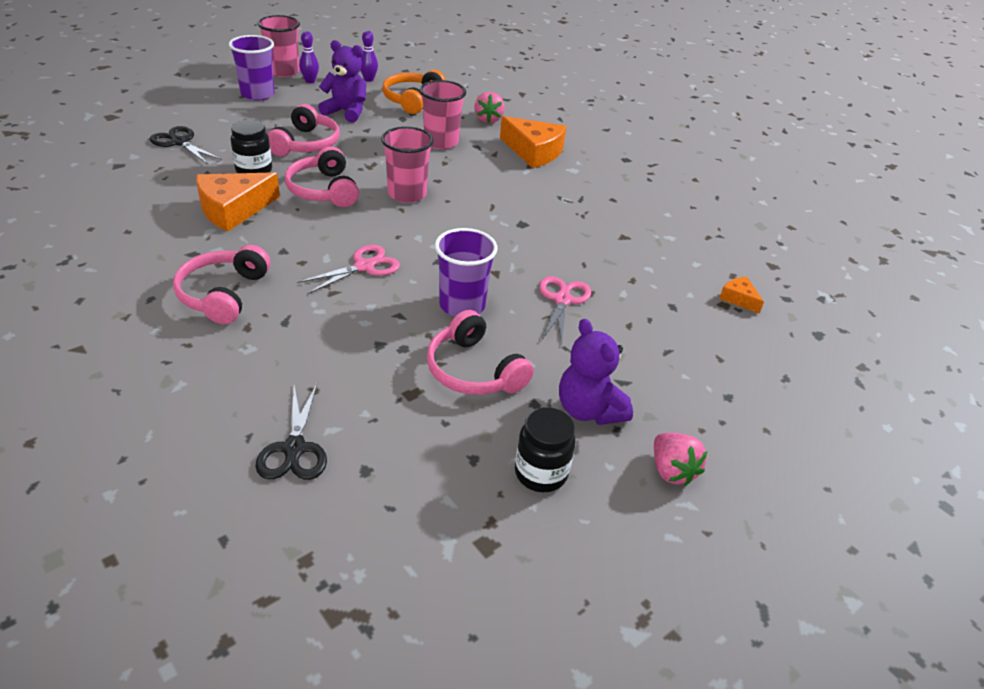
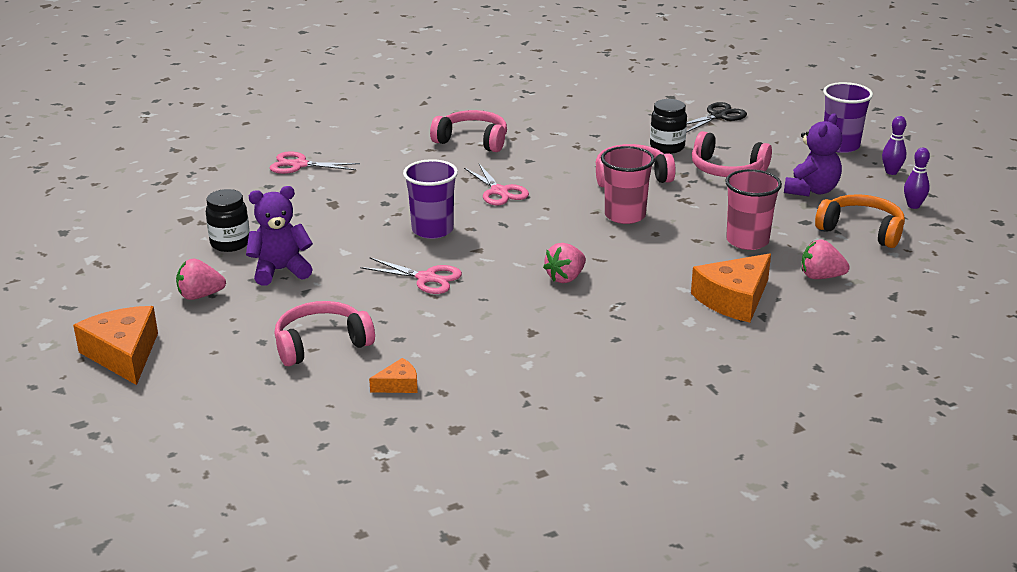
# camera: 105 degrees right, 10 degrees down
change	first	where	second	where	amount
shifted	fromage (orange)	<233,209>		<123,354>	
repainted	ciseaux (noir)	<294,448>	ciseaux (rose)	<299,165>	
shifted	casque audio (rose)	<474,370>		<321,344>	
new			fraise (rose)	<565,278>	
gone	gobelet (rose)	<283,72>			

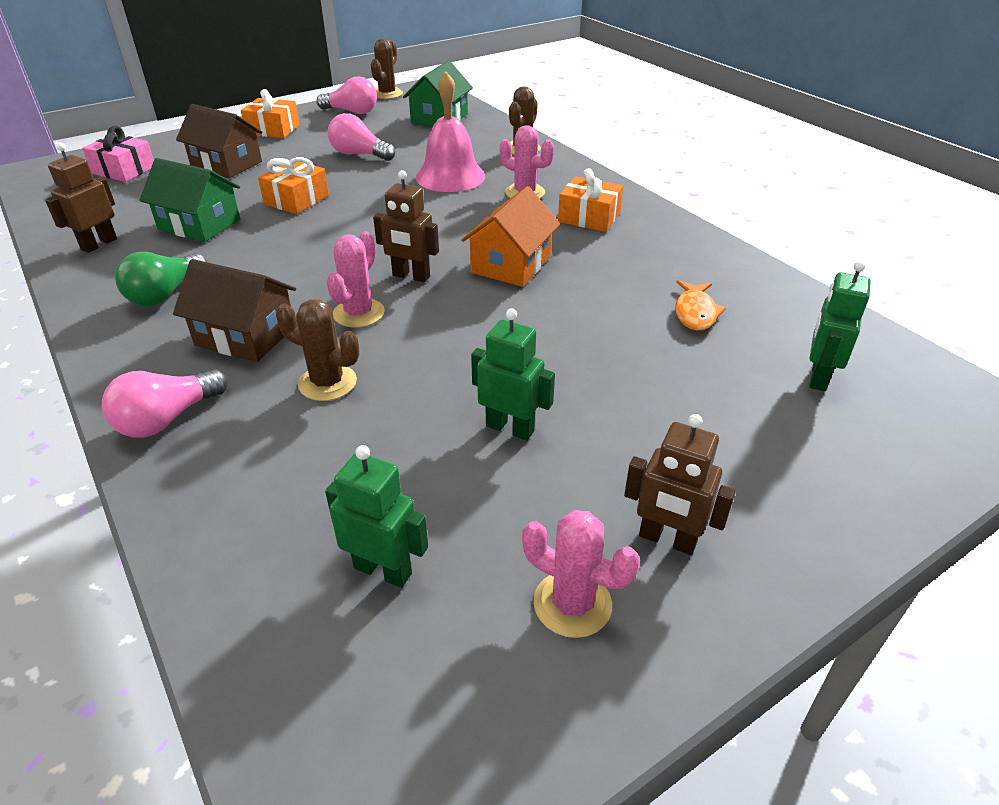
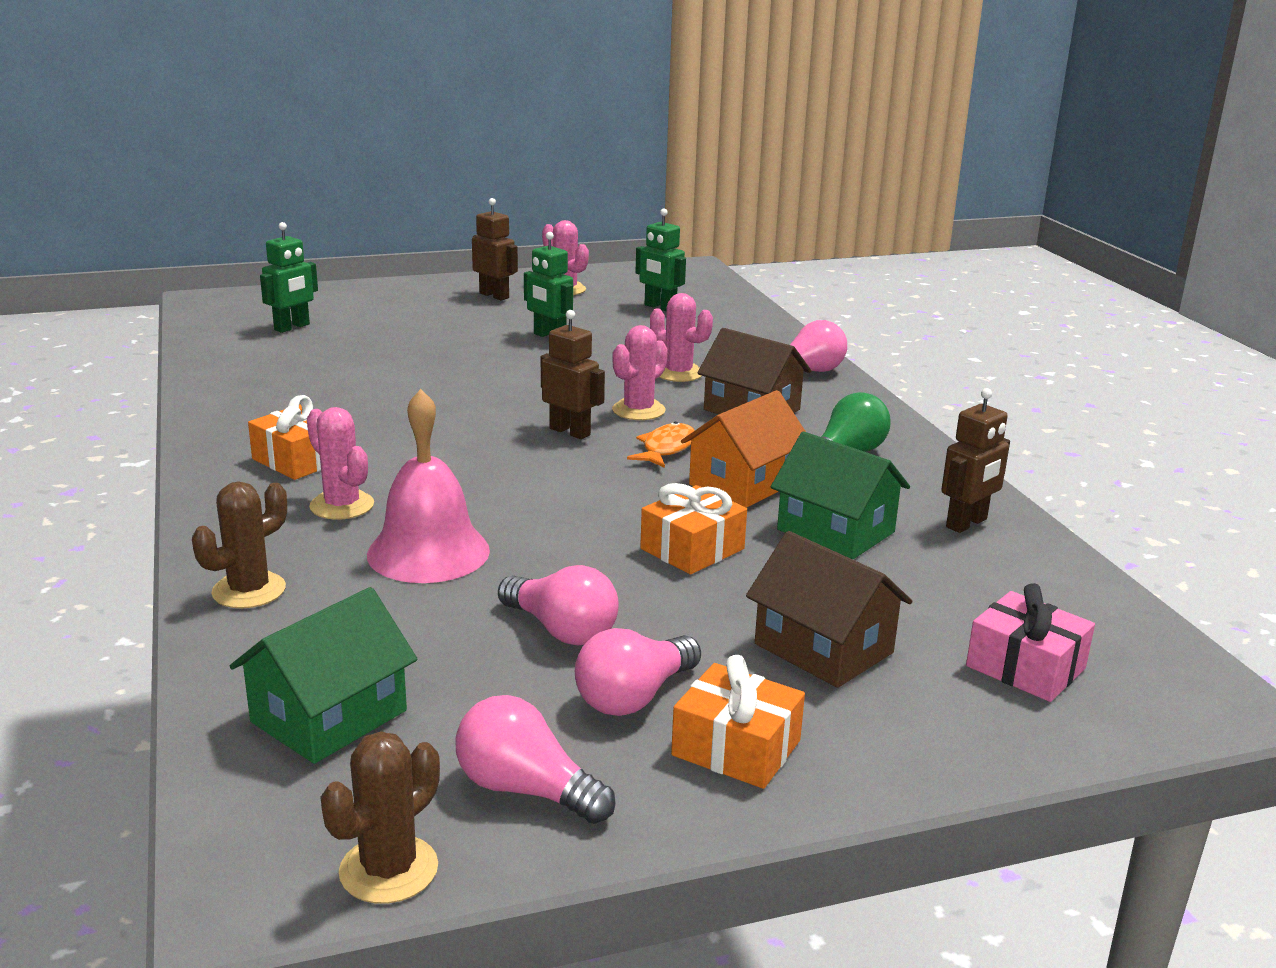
# camera: 165 degrees left, 15 degrees down
change	first	where	second	where	amount
new			ampoule (rose)	<634,697>	
shifted	poisson (orange)	<695,313>		<666,448>	
repainted	cactus (marron)	<327,383>	cactus (rose)	<678,373>	
shifted	maison (orange)	<511,264>		<743,483>	

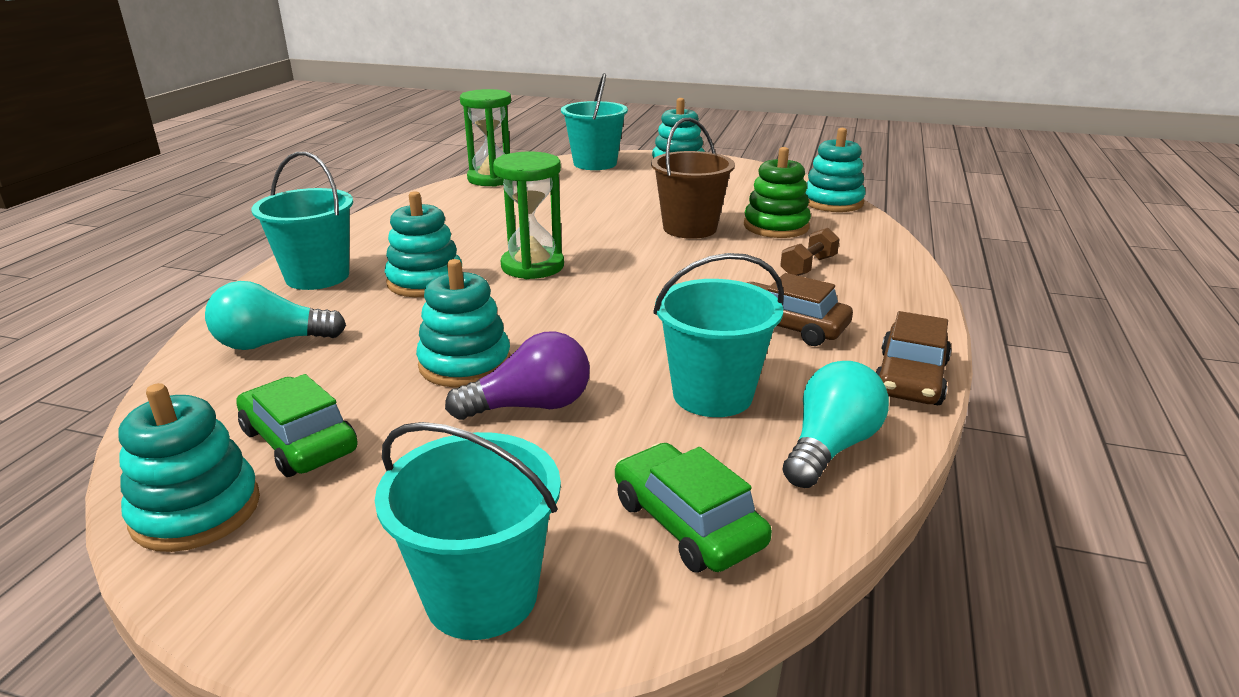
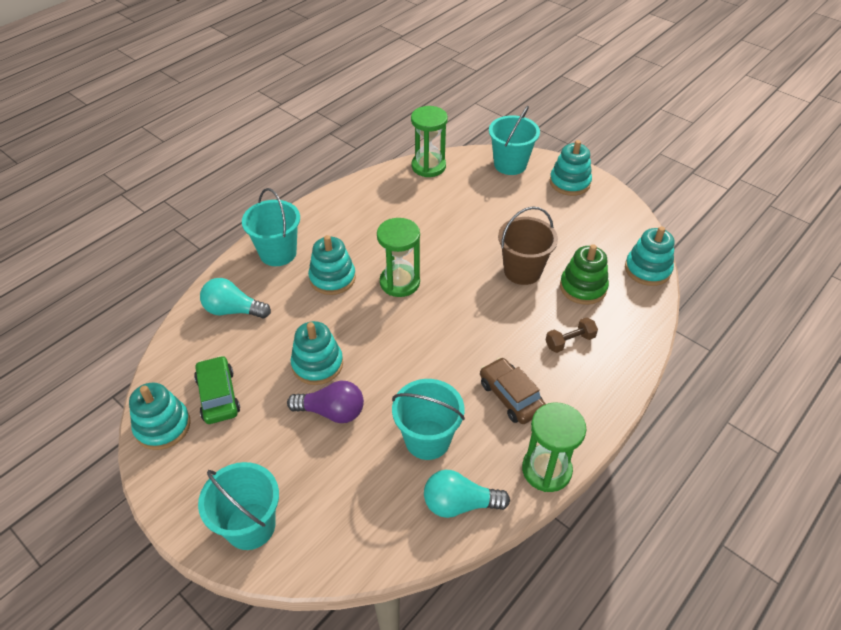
# camera: 25 degrees right, 20 degrees up
change	first	where	second	where	amount
rotated	ampoule (turquoise)	<830,447>		<459,504>	150 degrees counterclockwise
swapped	voiture (marron)	<910,378>	sablier (vert)	<546,470>	
gone	voiture (vert)	<687,522>			

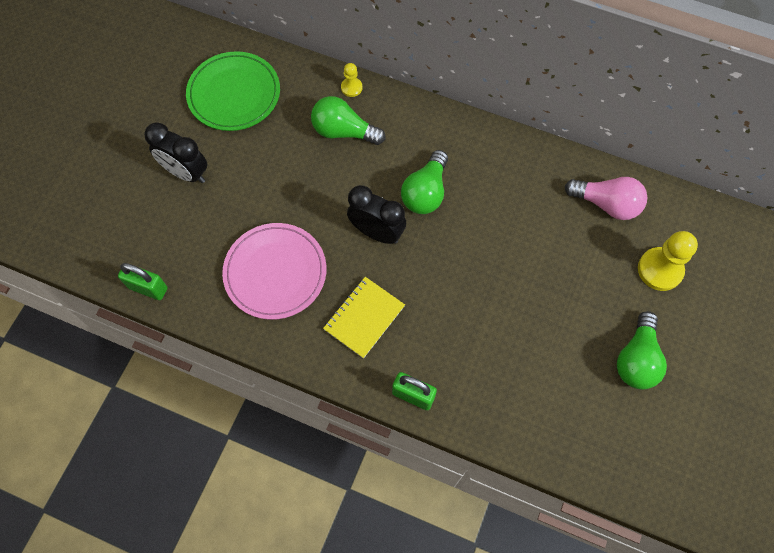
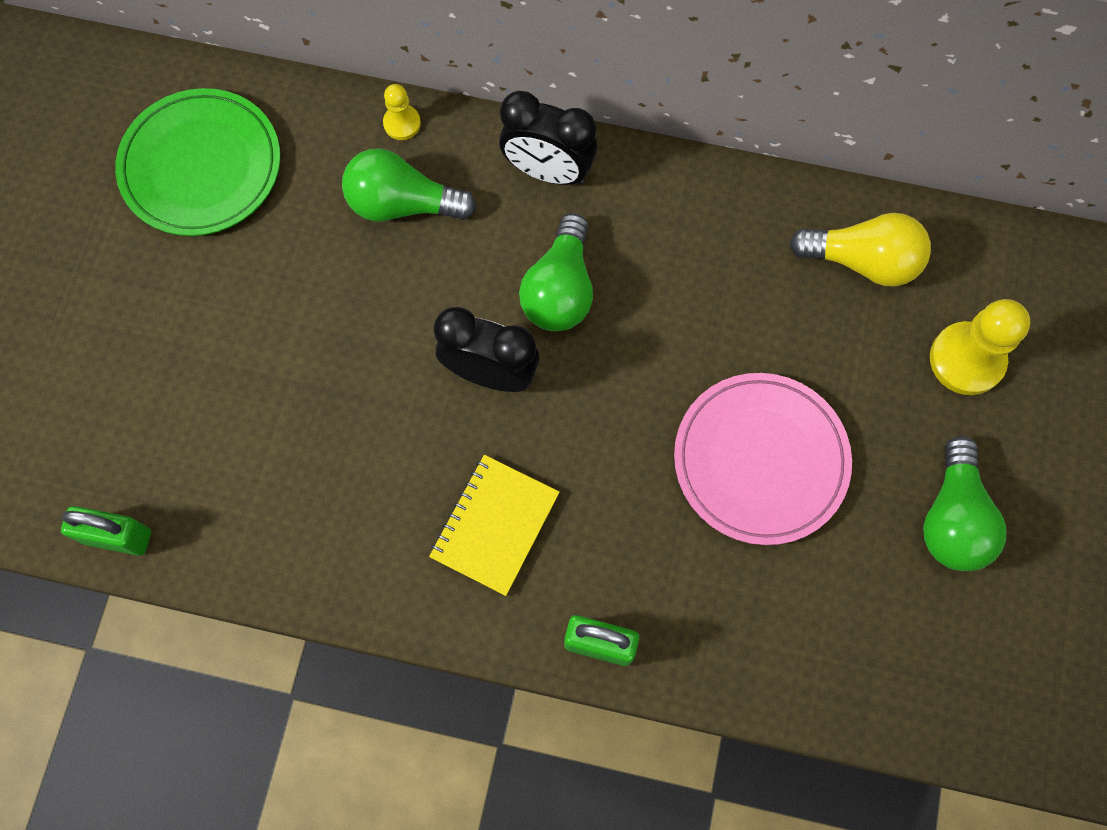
# camera: 10 degrees left, 5 degrees up
change	first	where	second	where	amount
shifted	réveil (noir)	<186,173>		<548,171>	
shifted	assiette (rose)	<275,272>		<760,460>	
repainted	ampoule (rose)	<606,204>	ampoule (jaune)	<862,261>	

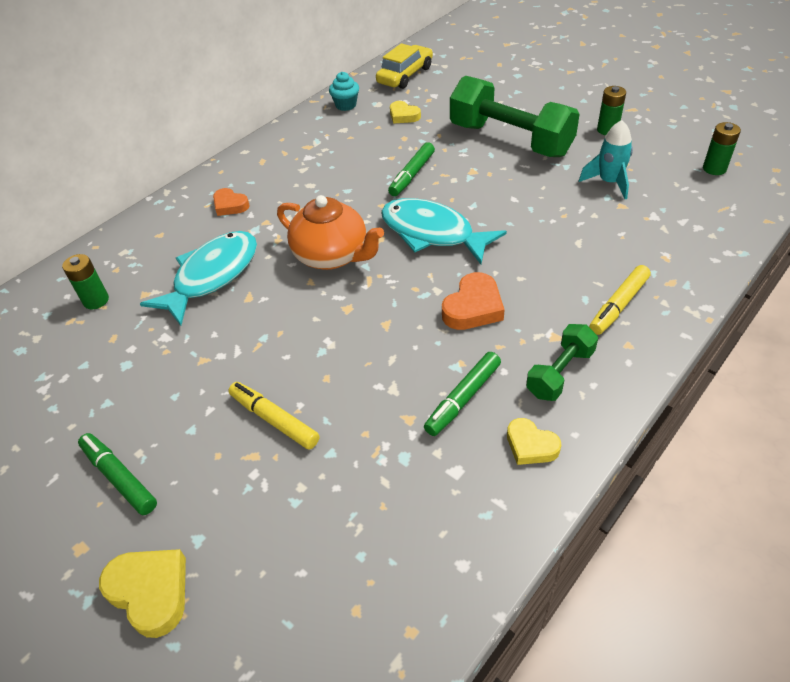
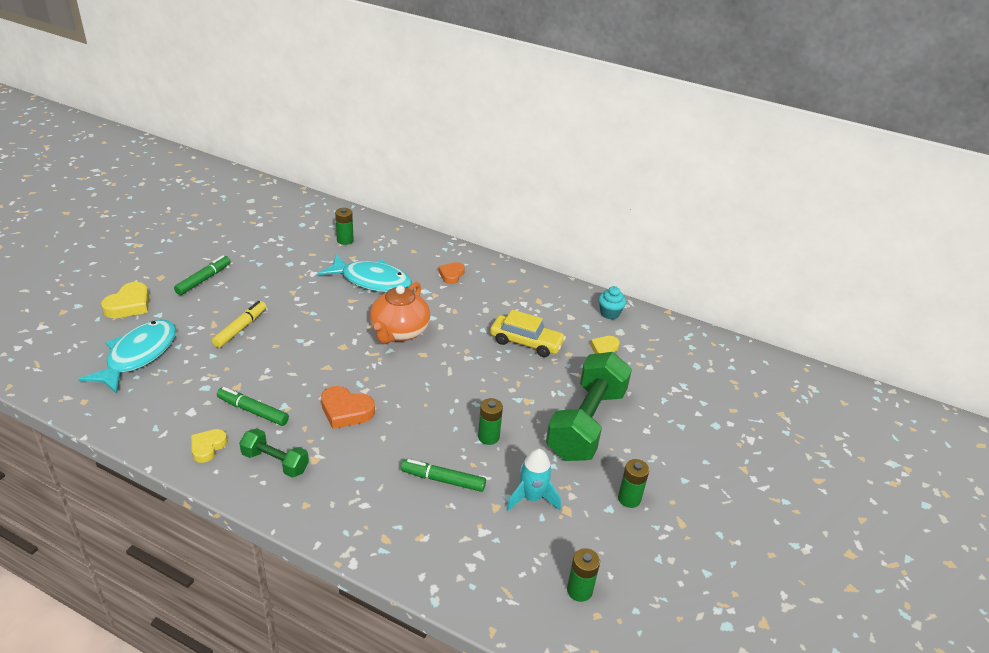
# camera: 70 degrees right, 10 degrees down
change	first	where	second	where	amount
shifted	poisson (turquoise)	<432,233>		<138,356>	
shifted	feutre (vert)	<412,175>		<443,480>	
new			pile (vert)	<488,437>	
shifted	voiture (jaune)	<405,75>		<526,342>	
gone	feutre (jaune)	<619,305>			

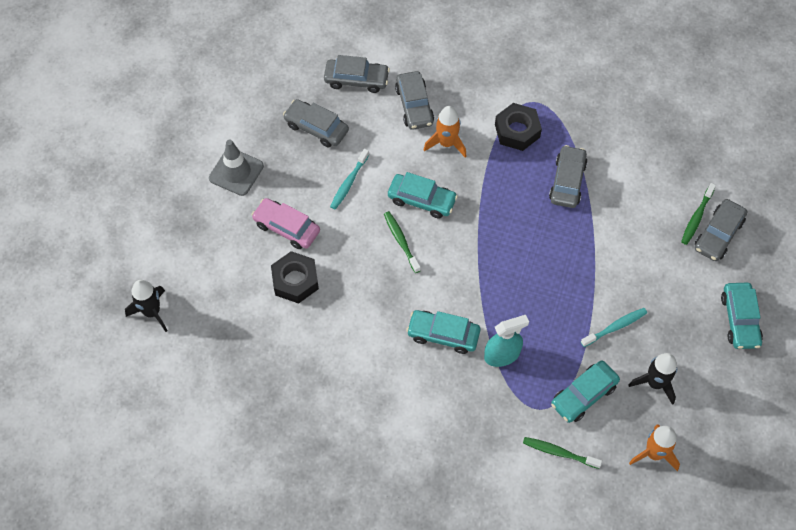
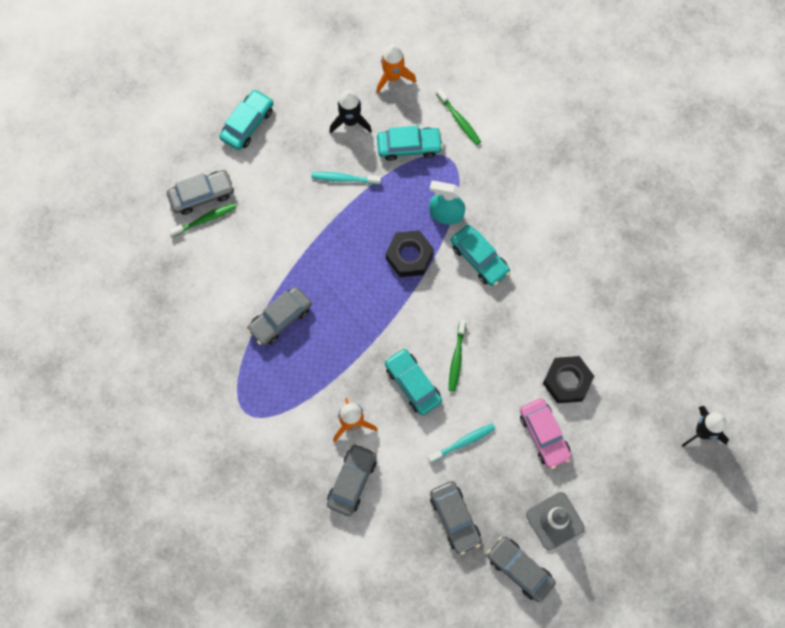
# camera: 145 degrees left, 10 degrees up
change	first	where	second	where	amount
shifted	écrou (noir)	<517,131>		<409,256>	
shifted	voiture (gris)	<356,80>		<520,569>	

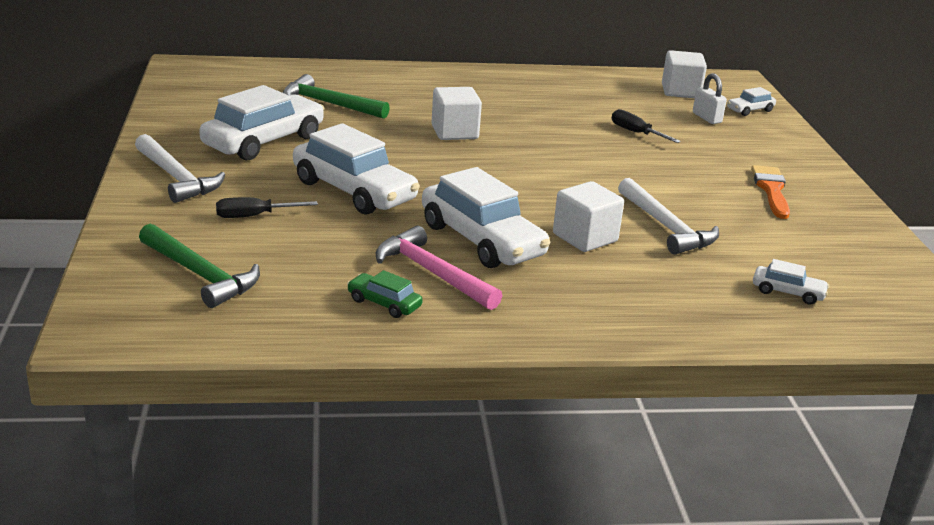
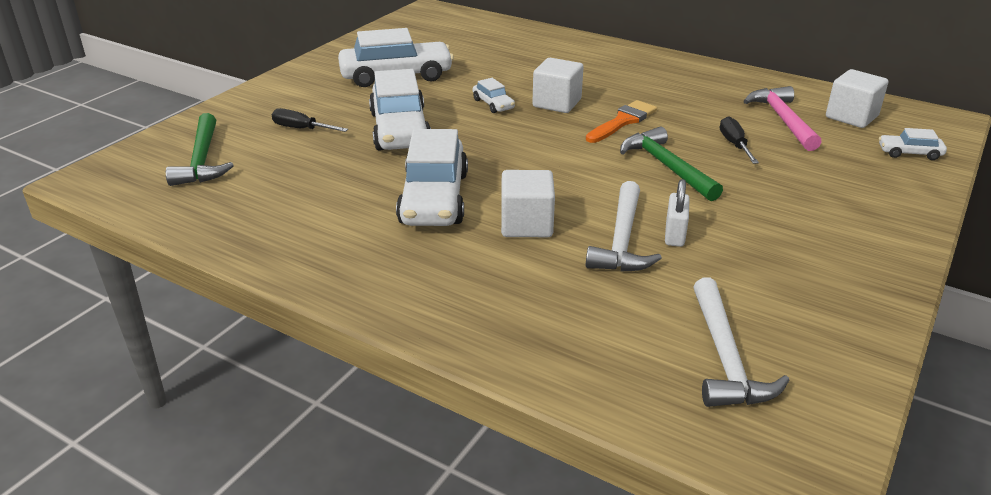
# camera: 40 degrees right, 5 degrees up
change	first	where	second	where	amount
shifted	voiture (blanc)	<788,292>		<493,104>	
shifted	pinceau (orange)	<771,190>		<623,121>	
shifted	marteau (vert)	<329,104>		<666,167>	
shifted	cadenas (blanc)	<706,118>		<674,234>	
shifted	marteau (blanc)	<176,178>		<725,357>	
shifted	marteau (rose)	<432,273>		<782,120>	
gone	voiture (vert)	<384,303>			

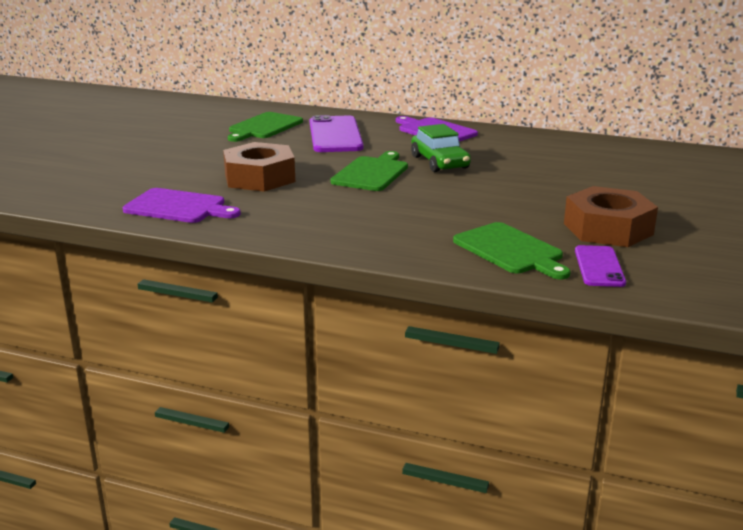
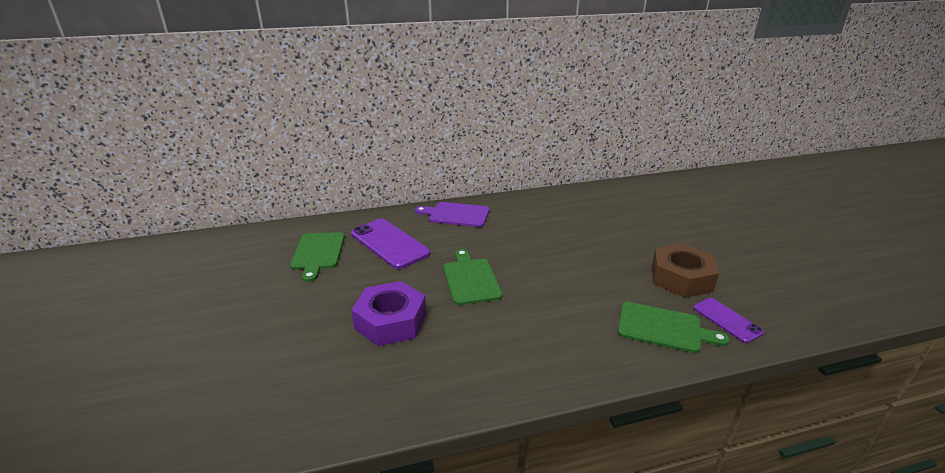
# camera: 35 degrees left, 5 degrees up
change	first	where	second	where	amount
repainted	écrou (marron)	<260,178>	écrou (violet)	<391,321>	
gone	planche à découper (violet)	<179,207>			
gone	voiture (vert)	<439,162>			

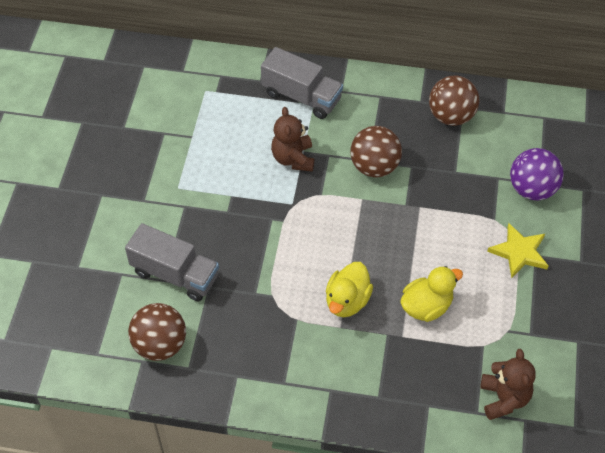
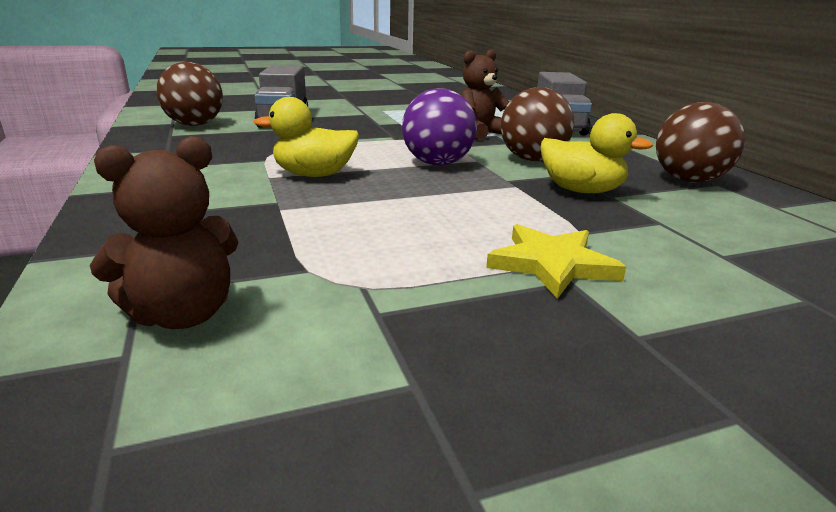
# camera: 60 degrees right, 30 degrees down
change	first	where	second	where	amount
shifted	balle (violet)	<532,189>		<437,163>	
shifted	canard (jaune)	<426,306>		<581,190>	

